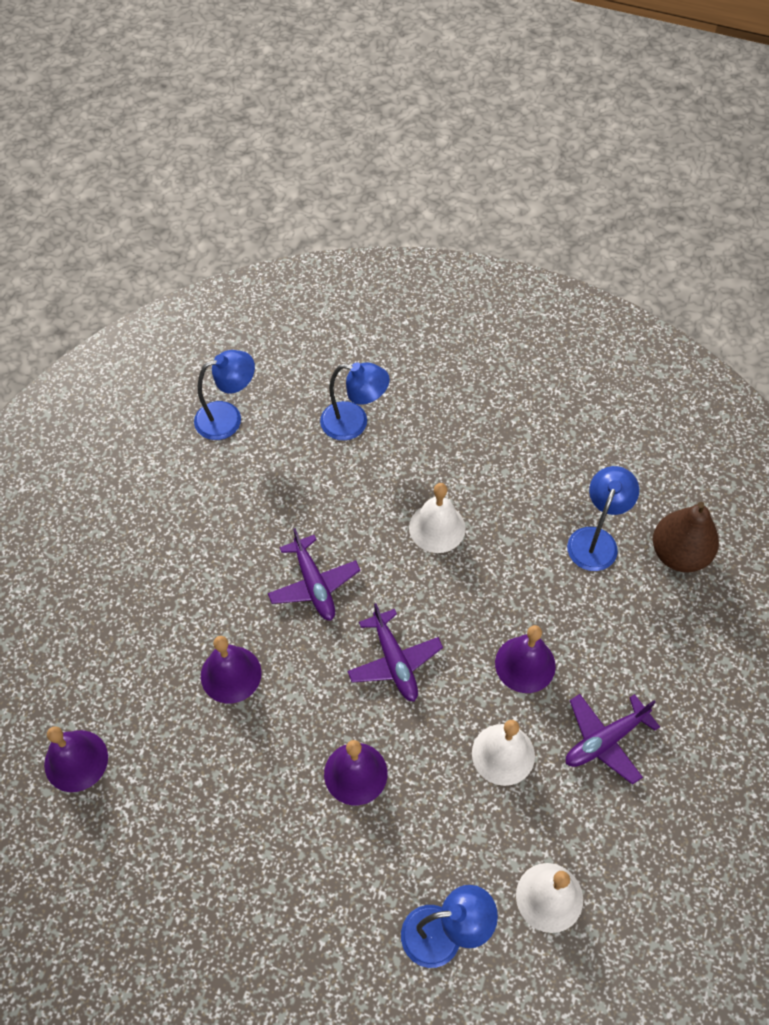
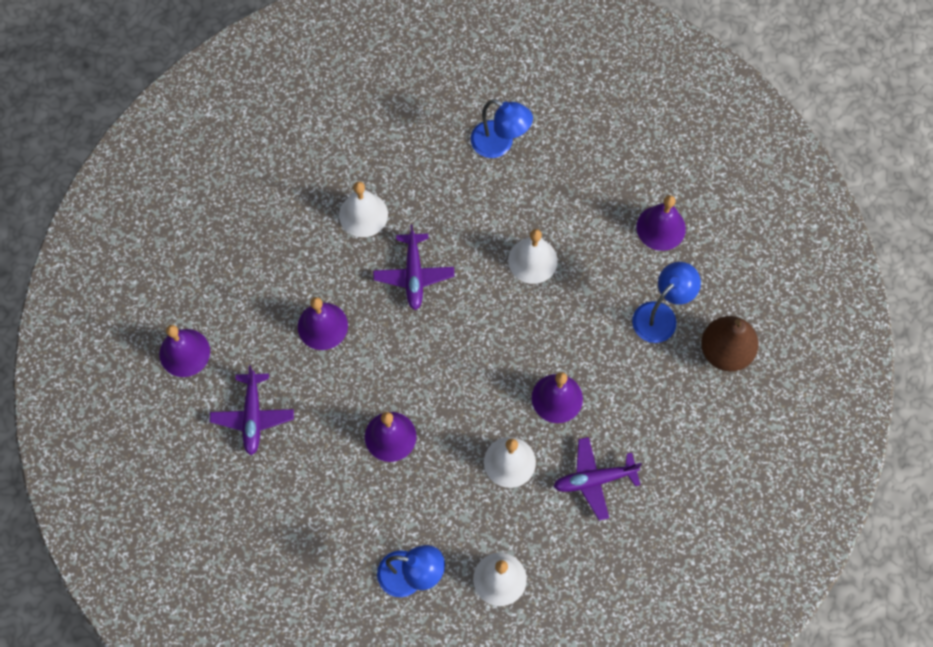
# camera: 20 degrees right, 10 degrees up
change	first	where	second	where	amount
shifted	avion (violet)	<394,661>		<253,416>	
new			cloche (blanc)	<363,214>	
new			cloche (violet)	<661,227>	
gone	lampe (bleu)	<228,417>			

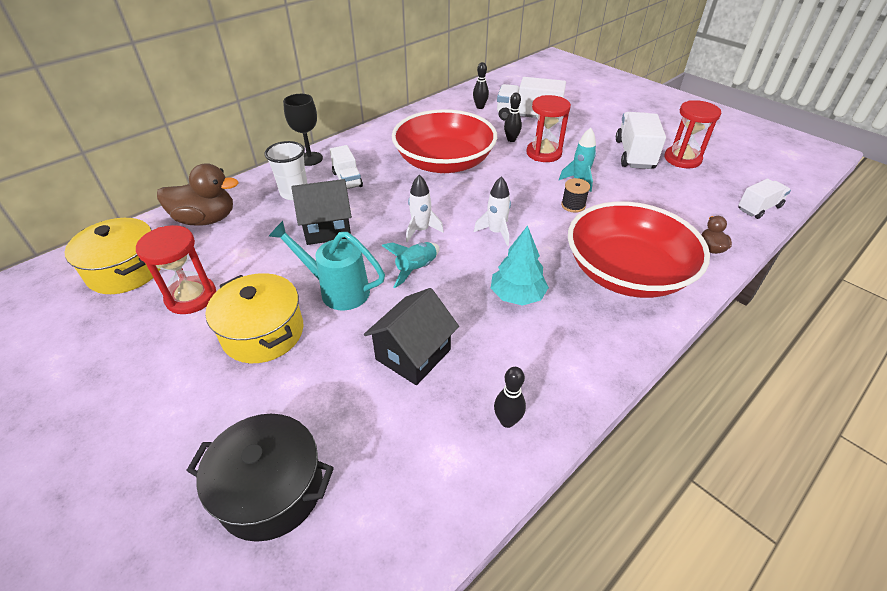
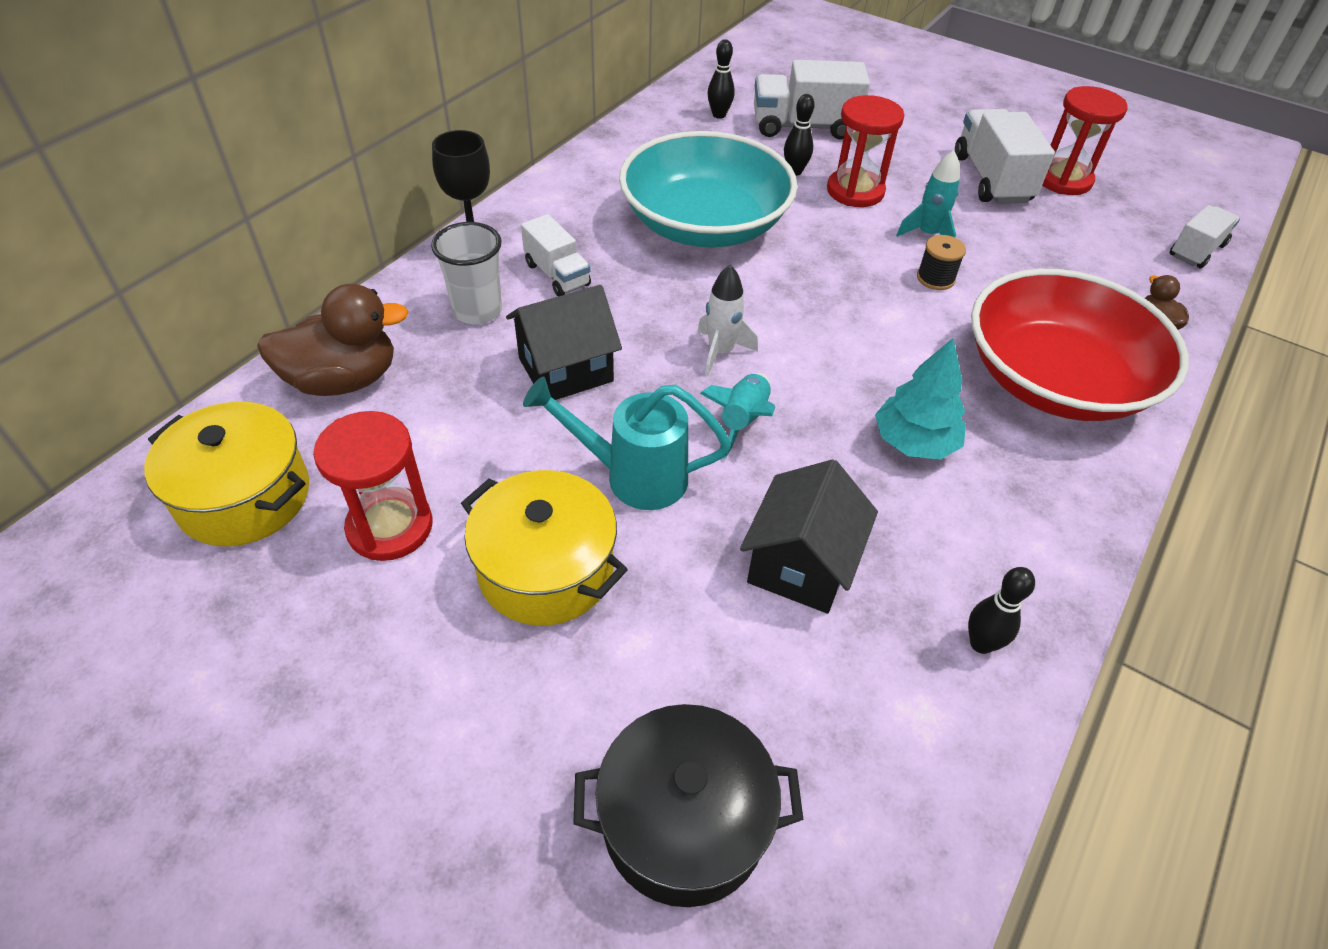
# camera: 15 degrees left, 5 degrees up
change	first	where	second	where	amount
repainted	bol (rouge)	<444,162>	bol (turquoise)	<704,224>	
gone	fusée (blanc)	<496,232>			

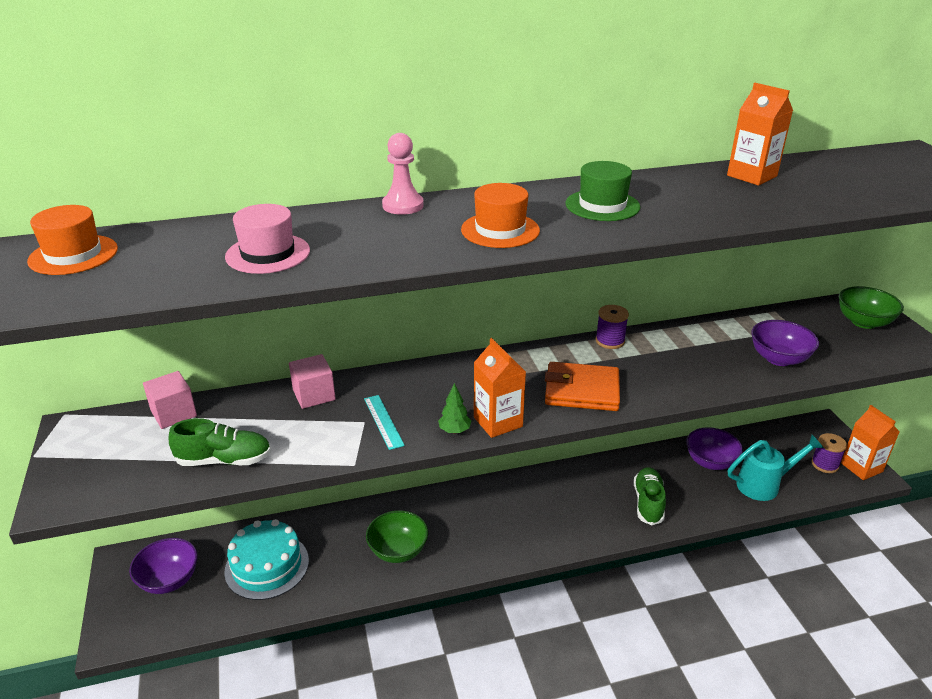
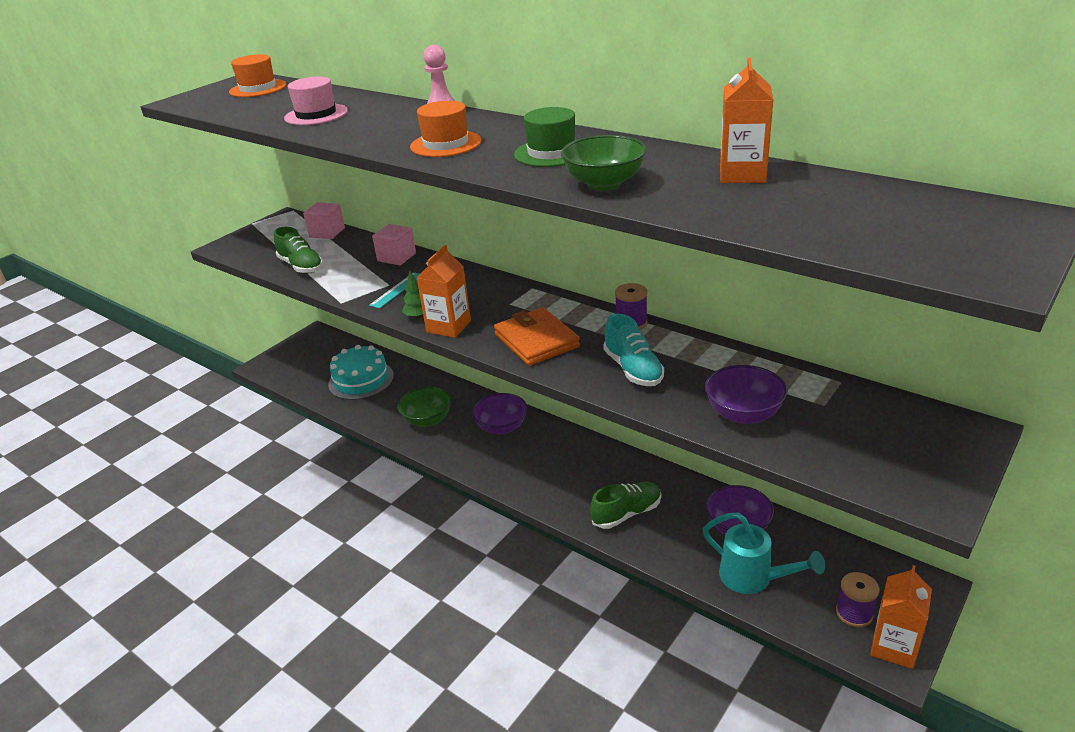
# camera: 55 degrees right, 0 degrees up
change	first	where	second	where	amount
shifted	bol (violet)	<169,580>		<501,427>	
shifted	bol (vert)	<863,322>		<604,183>	
new			chaussure (turquoise)	<633,369>	

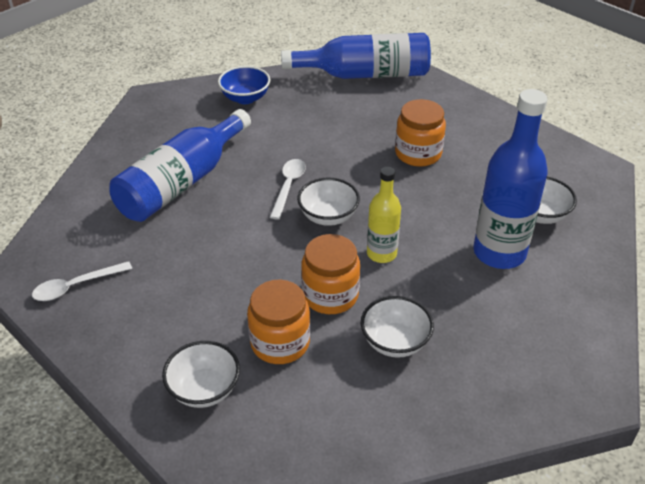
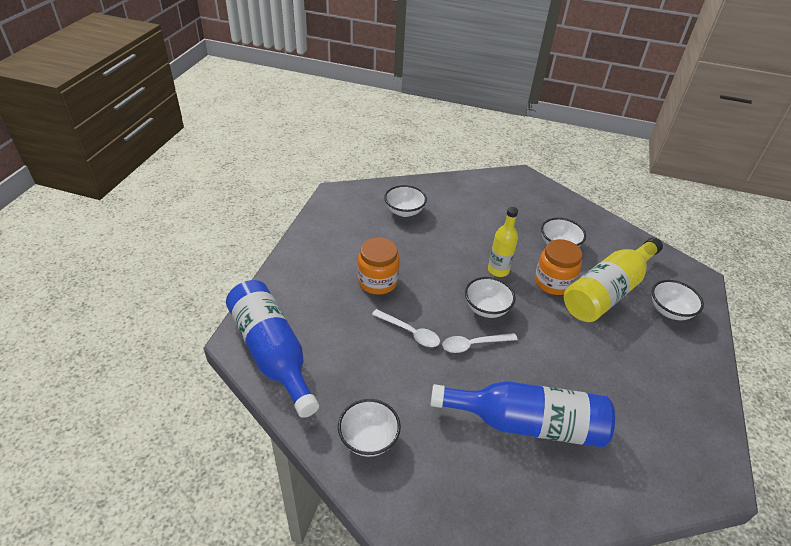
# camera: 120 degrees left, 0 degrees up
change	first	where	second	where	amount
repainted	bol (bleu)	<245,98>	bol (blanc)	<368,439>	
shifted	cuillère (blanc)	<76,286>		<410,332>	
swapped	bocal (orange)	<280,342>	bouteille (jaune)	<607,291>	
gone	bouteille (bleu)	<499,253>			

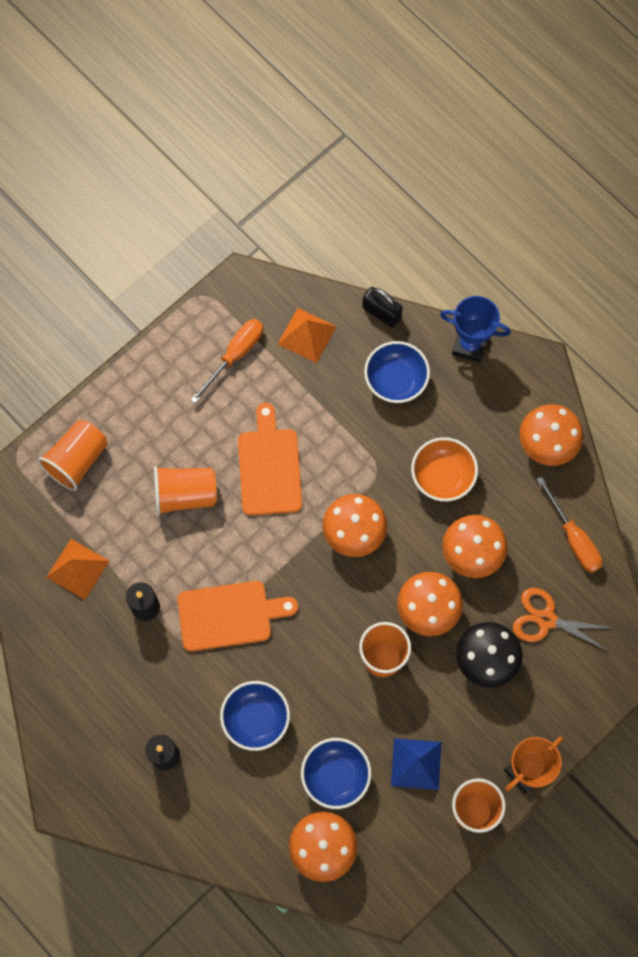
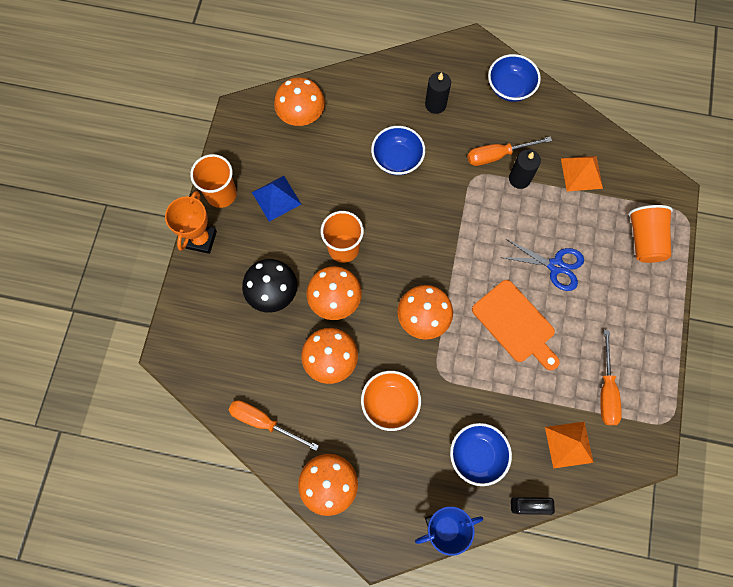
# camera: 145 degrees right, 0 degrees up
change	first	where	second	where	amount
new			tournevis (orange)	<497,155>	
shifted	bol (bleu)	<335,776>		<510,88>	
swapped	gobelet (orange)	<185,494>	ciseaux (bleu)	<555,266>	
gone	planche à découper (orange)	<229,615>			
gone	ciseaux (orange)	<546,619>			

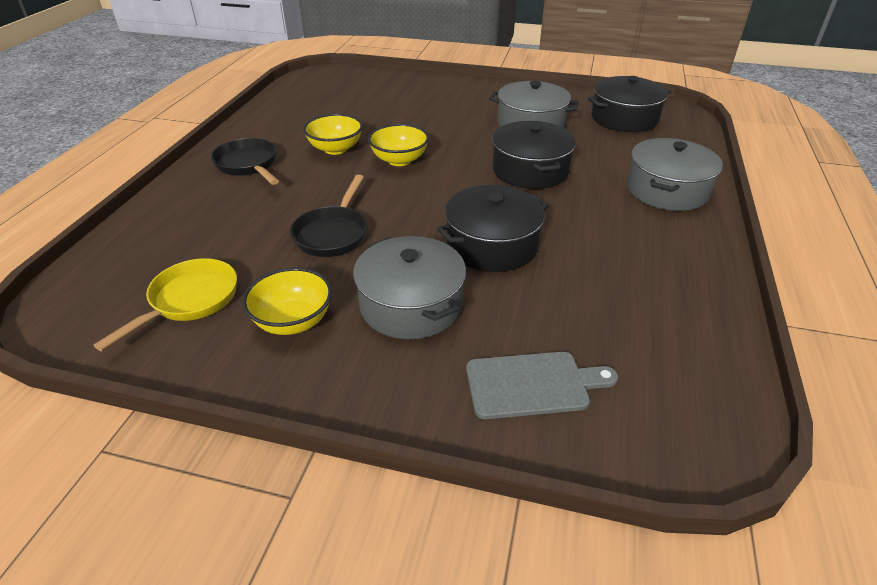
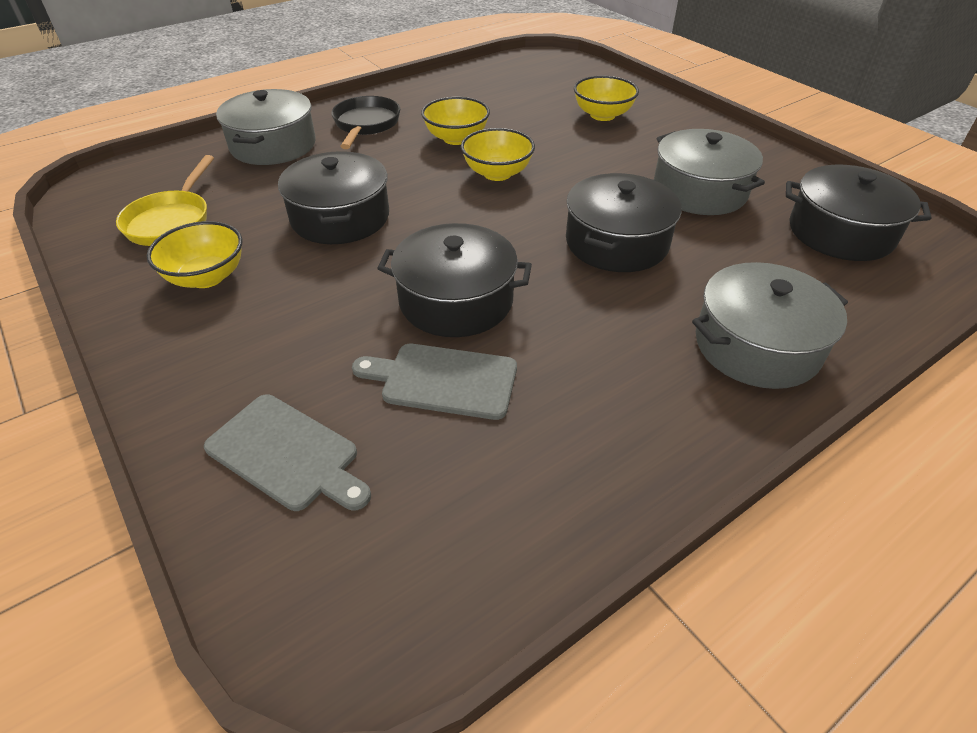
# camera: 40 degrees right, 5 degrees up
change	first	where	second	where	amount
rotated	poêle (jaune)	<189,301>		<171,221>	120 degrees clockwise
shifted	marmite (gris)	<411,305>		<273,145>	
swapped	poêle (noir)	<333,233>	marmite (noir)	<340,217>	
new			planche à découper (gris)	<443,380>	
new			bol (jaune)	<602,115>	

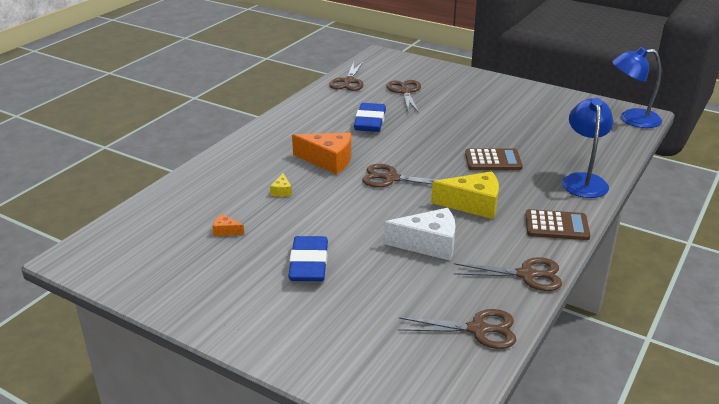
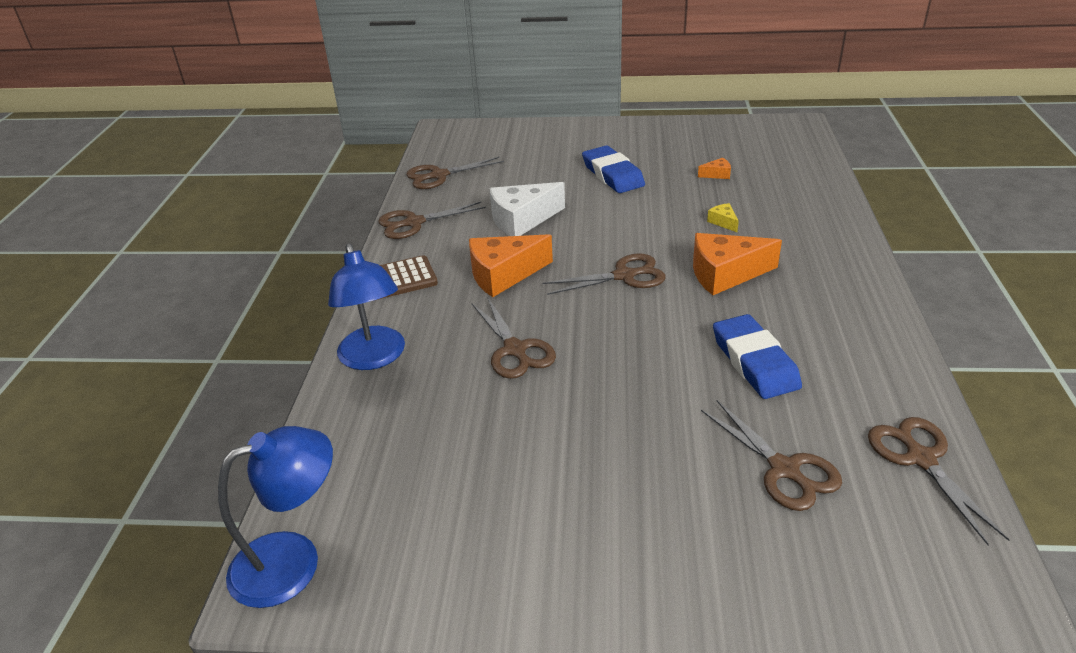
# camera: 155 degrees right, 5 degrees up
change	first	where	second	where	amount
repainted	fromage (jaune)	<473,204>	fromage (orange)	<503,275>	
swapped	calculatrice (marron)	<493,160>	ciseaux (marron)	<515,350>	

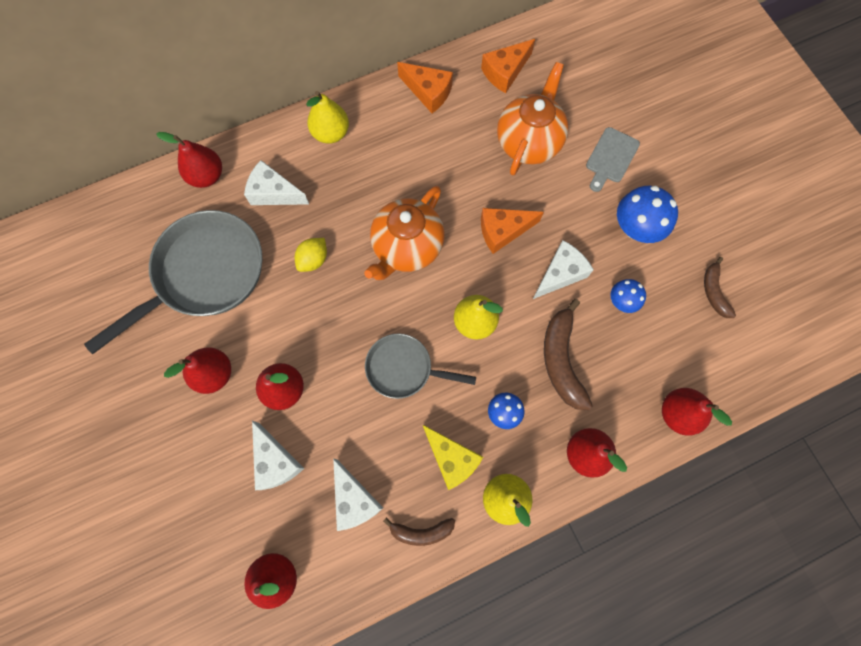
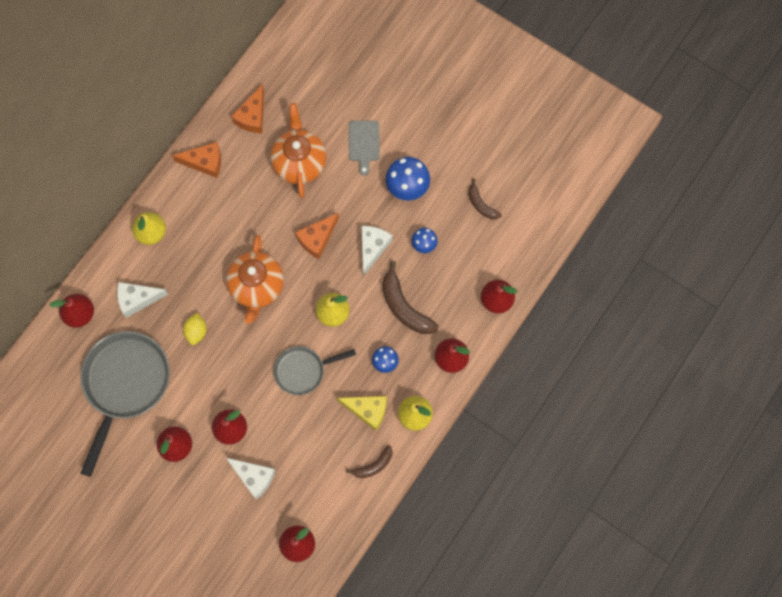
# camera: 30 degrees left, 0 degrees up
change	first	where	second	where	amount
gone	fromage (blanc)	<354,499>			

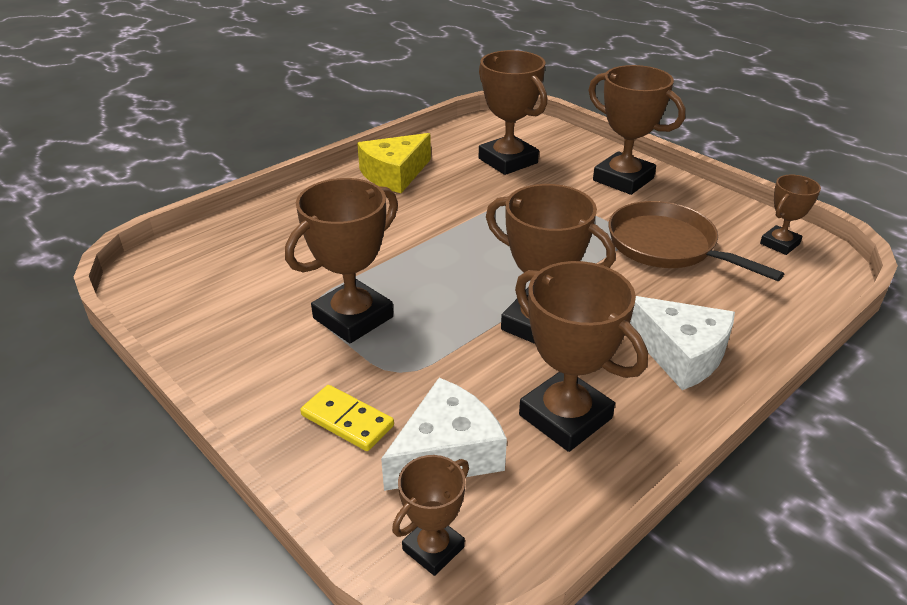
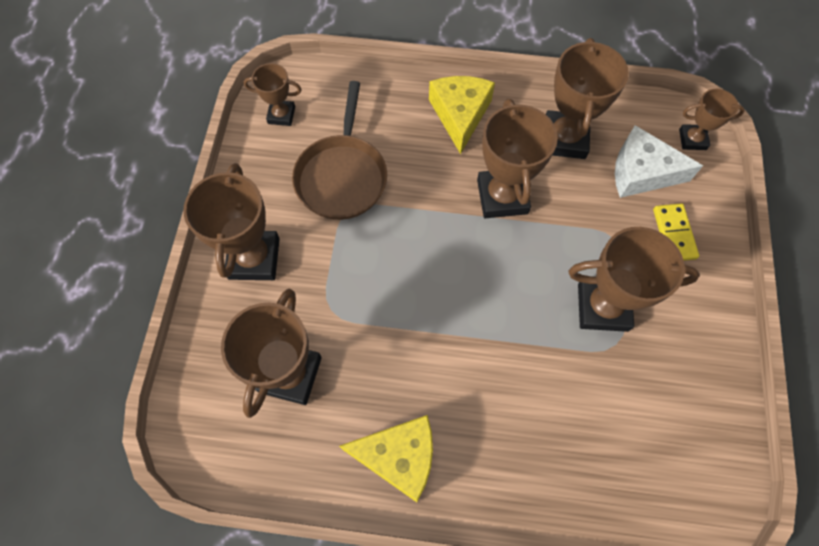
# camera: 130 degrees left, 30 degrees up
change	first	where	second	where	amount
repainted	fromage (blanc)	<680,353>	fromage (jaune)	<460,115>	

